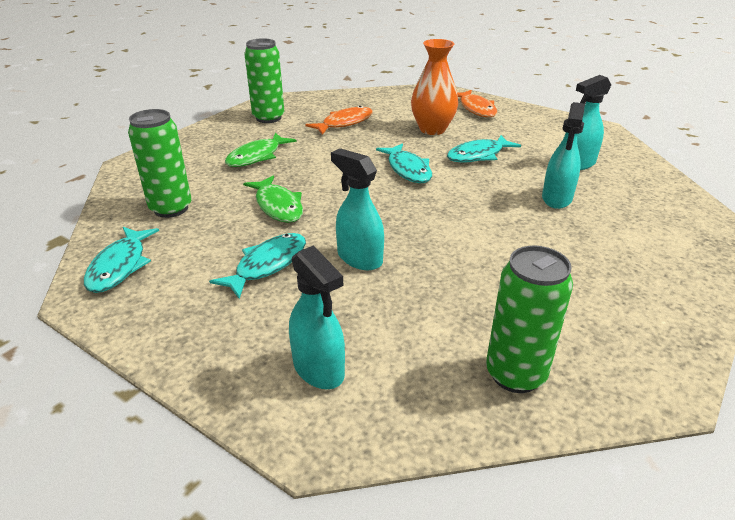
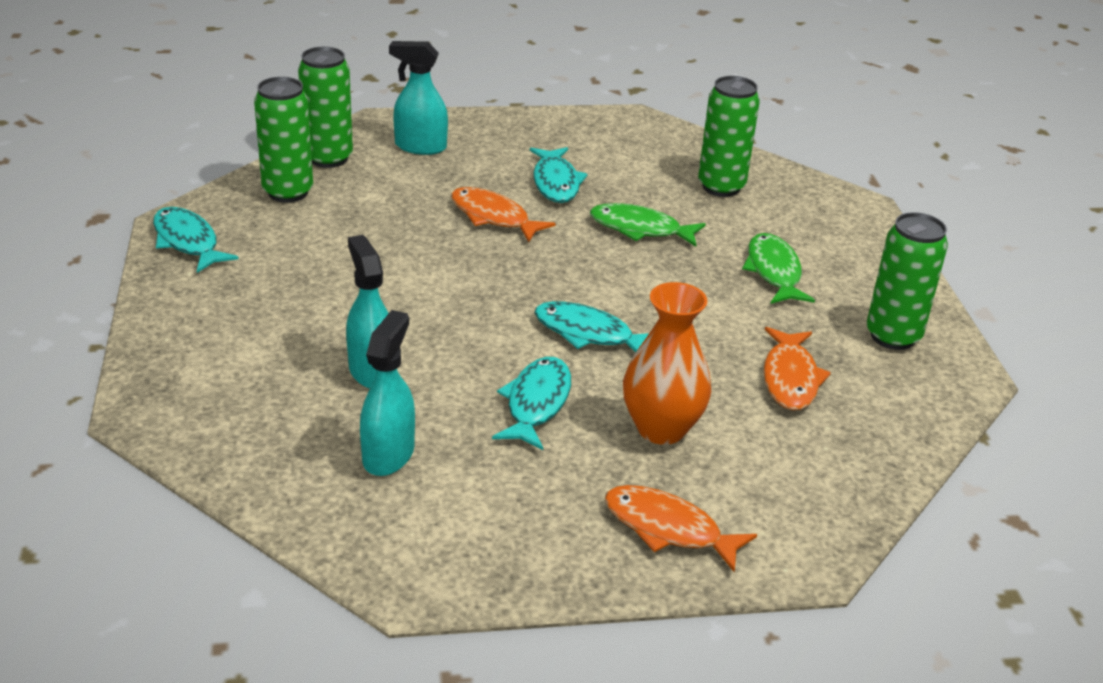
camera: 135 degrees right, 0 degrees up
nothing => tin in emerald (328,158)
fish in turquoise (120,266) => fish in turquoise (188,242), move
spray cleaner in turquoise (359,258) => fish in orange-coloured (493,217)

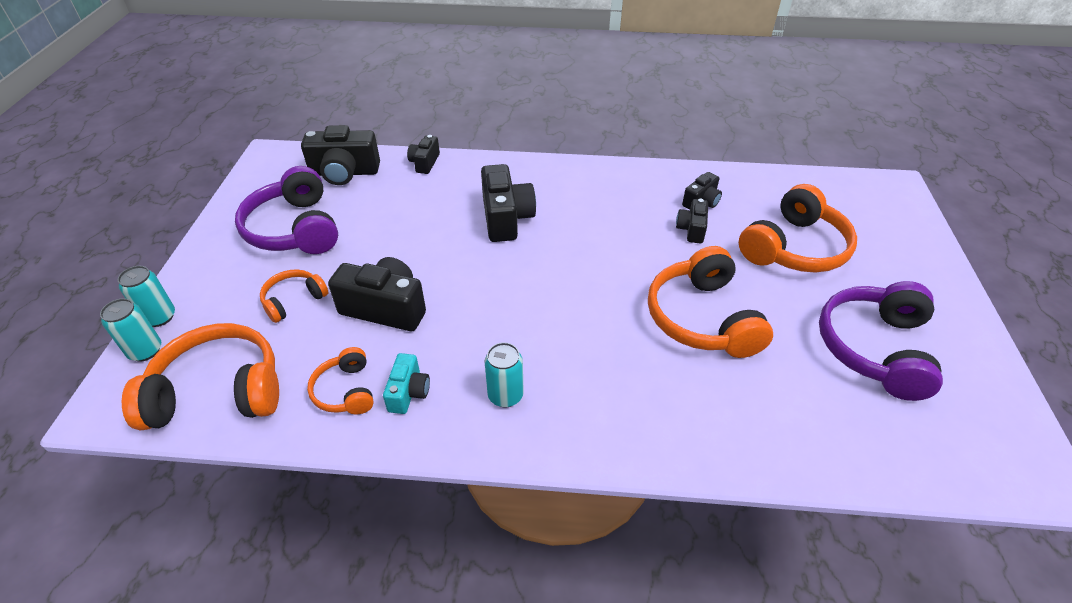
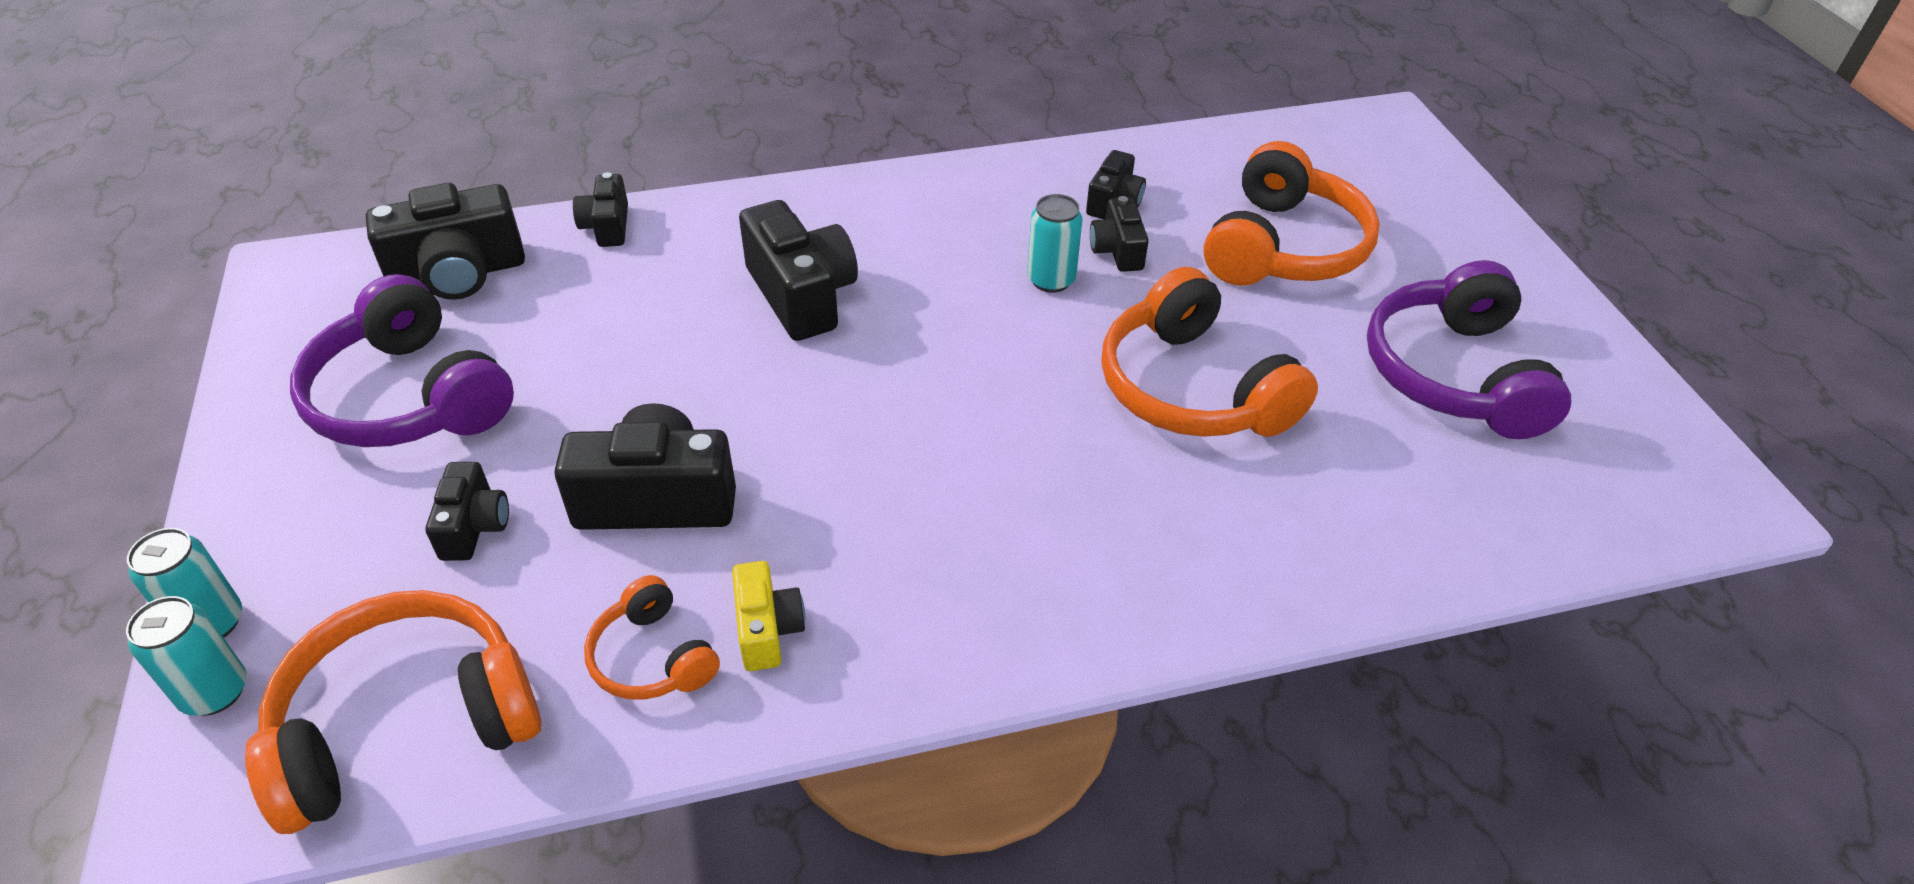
camera: 20 degrees left, 0 degrees up
tin in turquoise (505,395) => tin in turquoise (1051,280), move
headset in orange-coloured (293,300) => camera in black (474,526)
camera in turquoise (408,392) => camera in bright yellow (767,629)

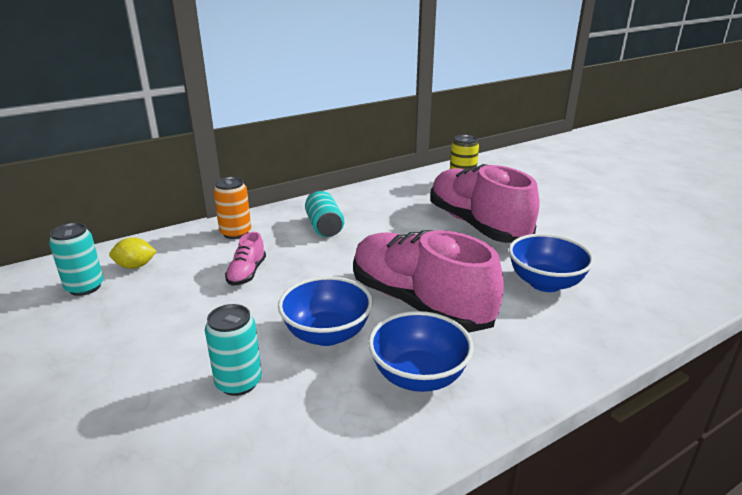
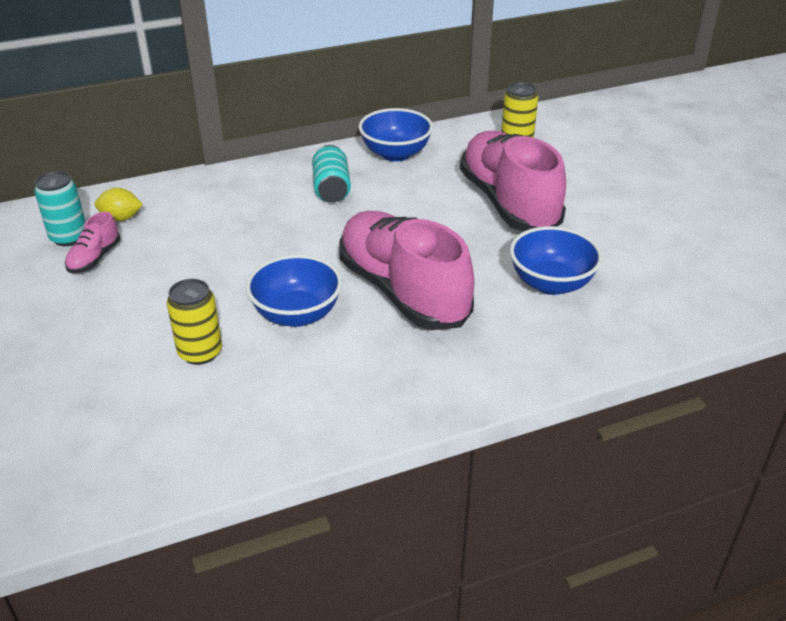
camera: 10 degrees right, 10 degrees up
tin in orange-coloured (235,233) => nothing
lace-up shoe in rose-pink (247,273) => lace-up shoe in rose-pink (94,258), move
deep dish in blue (418,376) => deep dish in blue (395,154), move
tin in turquoise (238,382) => tin in bright yellow (200,352)

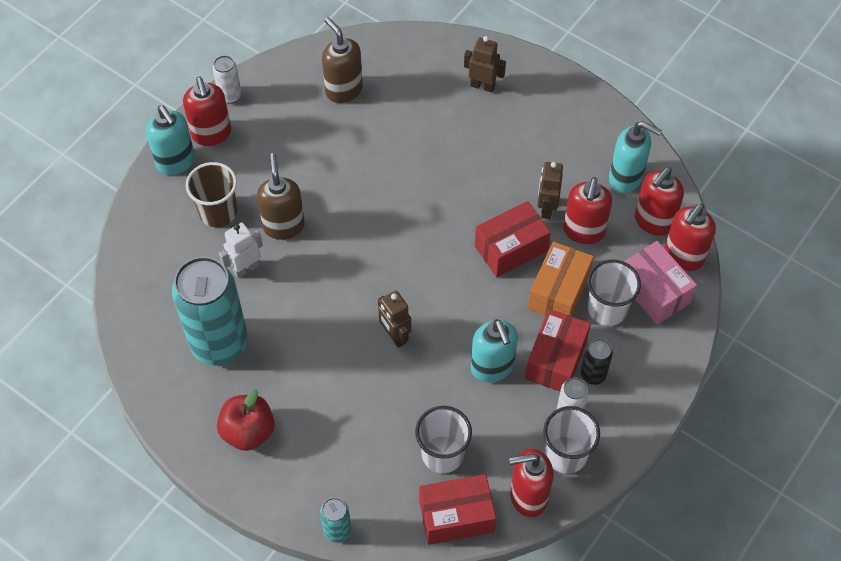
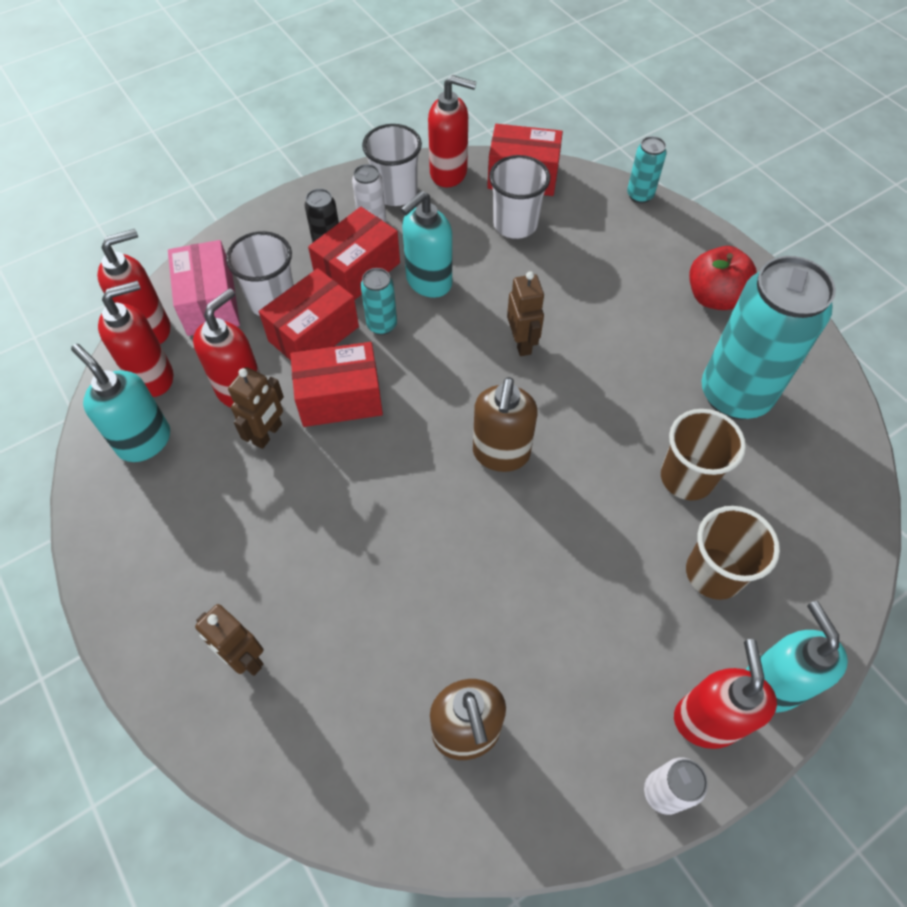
camera: 160 degrees left, 0 degrees up
nothing => tin in turquoise (382,325)
pump bottle in dark brown (283,226) => pump bottle in dark brown (501,454), move
toy robot in pure white (246,268) => beaker in dark brown (686,477)
box in orange-coloured (558,292) => box in crimson (313,334)
pump bottle in turquoise (492,367) => pump bottle in turquoise (428,282), 135 degrees counterclockwise

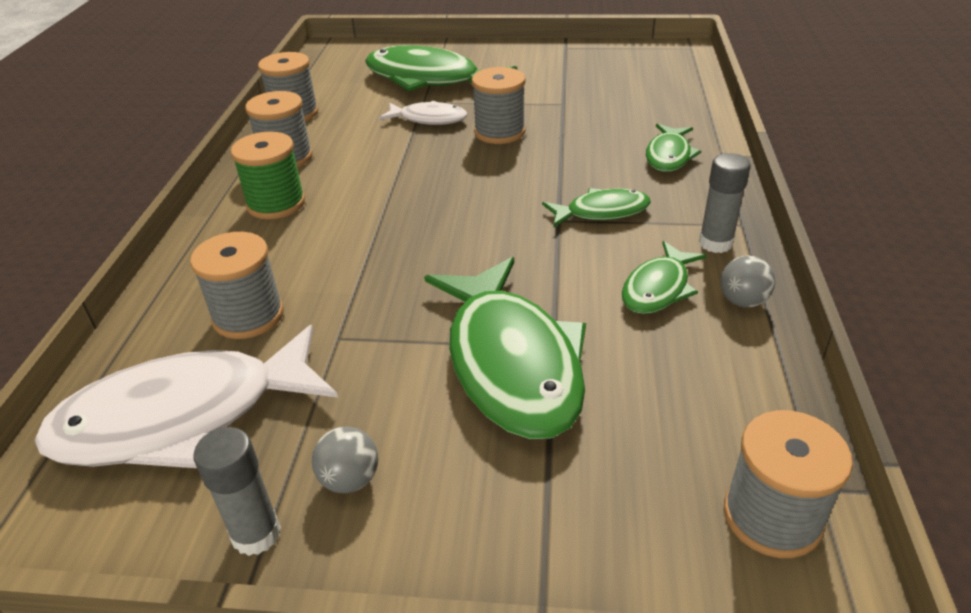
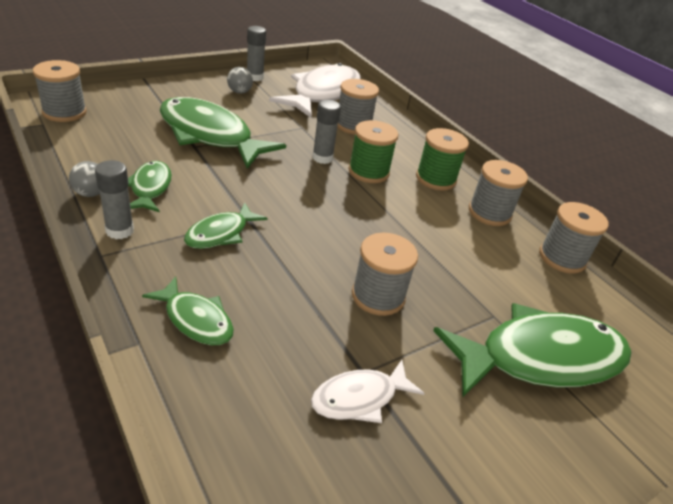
camera: 135 degrees right, 0 degrees up
nothing => stick of glue in grey (322,158)
nothing => reel of thread in emerald (368,172)
fish in pure white (428,119) => fish in pure white (359,398), move
fish in emerald (669,156) => fish in emerald (196,319), 150 degrees clockwise

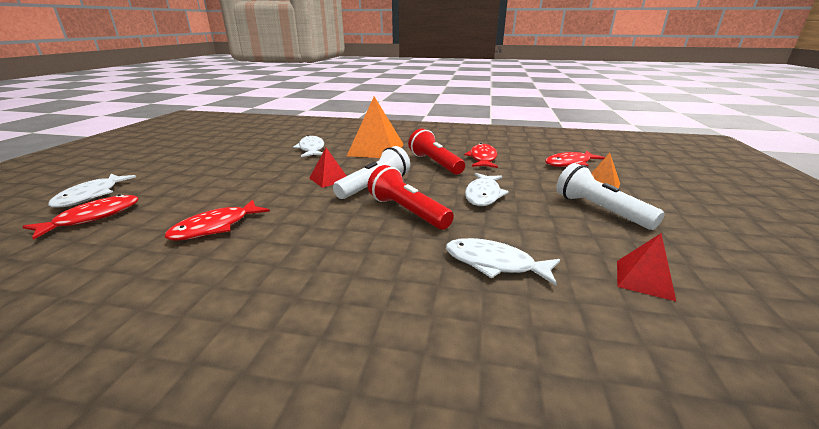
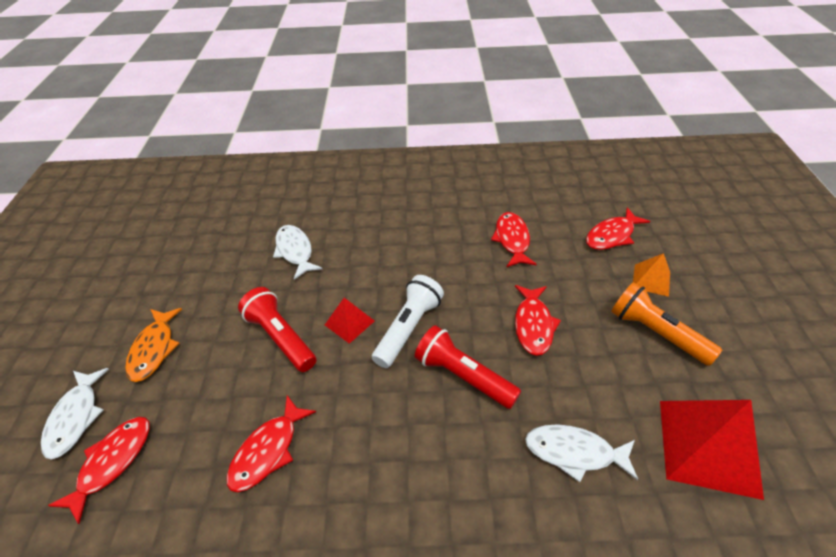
camera: 10 degrees left, 20 degrees up
pyramid shape in orange-coloured (376,149) => nothing
nothing => fish in orange-coloured (154,349)
torch in crimson (435,163) => torch in crimson (281,337), move
fish in pure white (483,195) => fish in crimson (533,325)
torch in pure white (599,210) => torch in orange-coloured (656,333)
pyramid shape in crimson (644,279) => pyramid shape in crimson (708,447), x1.93

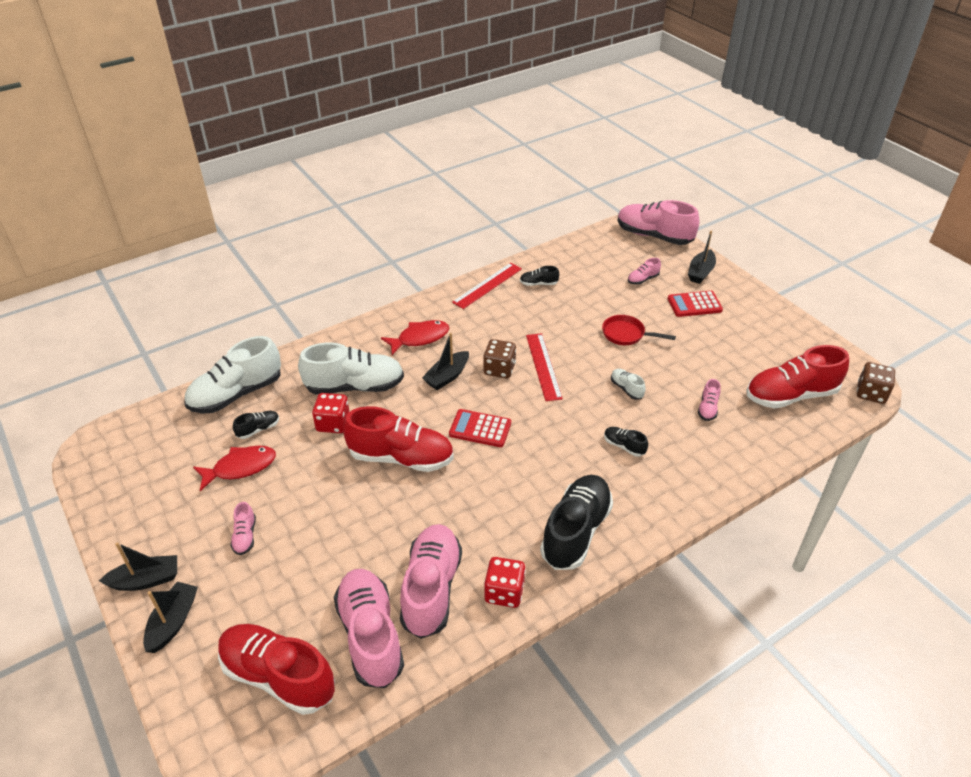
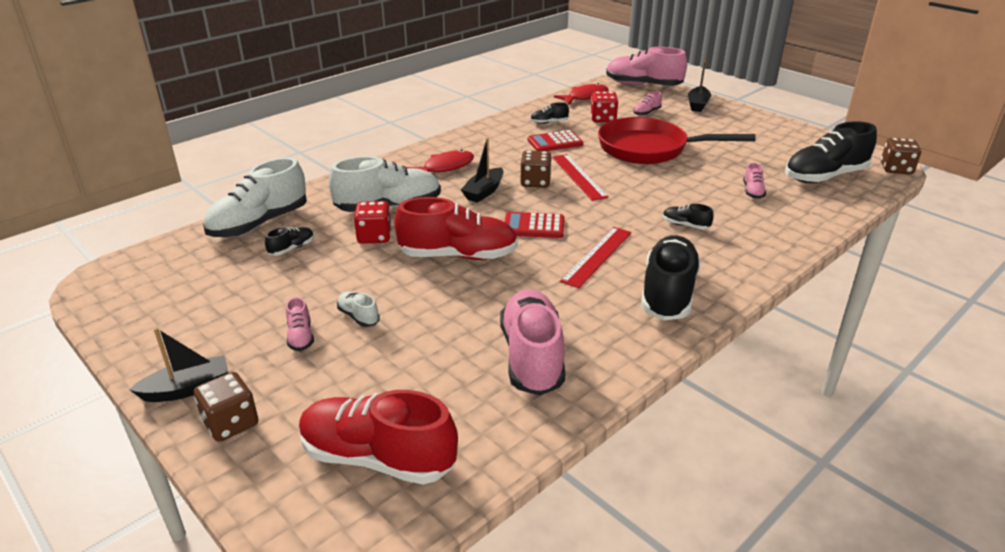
camera: 10 degrees left, 10 degrees down
lace-up shoe in rose-pink (370,636) => nothing
fish in crimson (240,467) => fish in crimson (585,97), move
straightedge in crimson (487,285) => straightedge in crimson (597,256), move
dice in crimson (504,592) => dice in crimson (603,119), move
lace-up shoe in pure white (626,389) => lace-up shoe in pure white (358,316), move
calculator in crimson (694,304) => calculator in crimson (555,142), move
toy boat in black (173,622) => dice in dark brown (231,423)
lace-up shoe in crimson (790,395) => lace-up shoe in black (824,176)
frying pan in crimson (626,334) => frying pan in crimson (649,149), x2.08

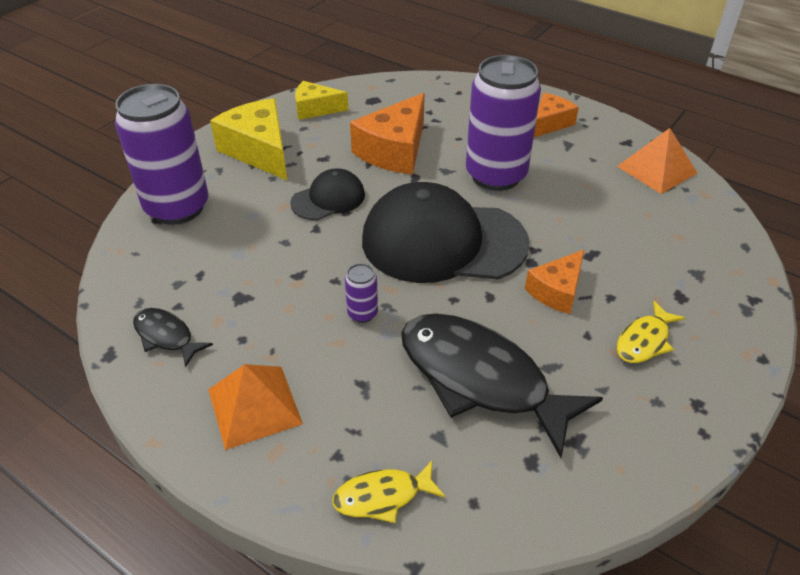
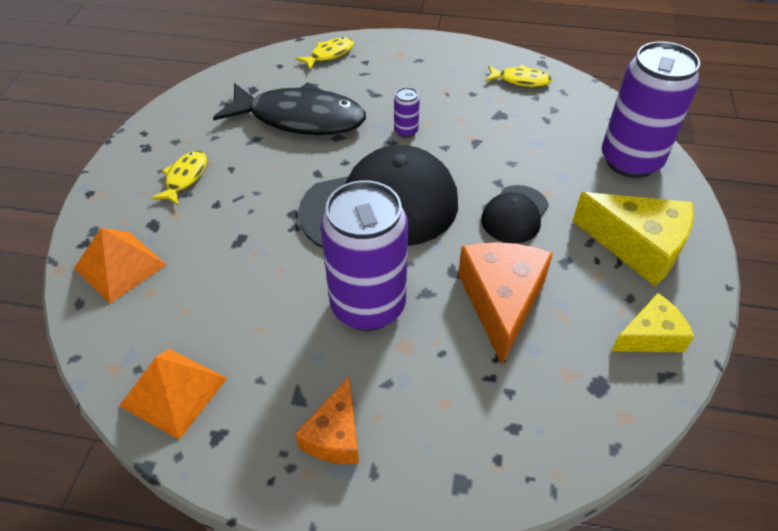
camera: 155 degrees right, 5 degrees up
cheese wedge in orange-coloured (556,291) => nothing
pyramid shape in orange-coloured (254,406) => pyramid shape in orange-coloured (120,266), move
fish in black (166,336) => fish in bright yellow (520,80)

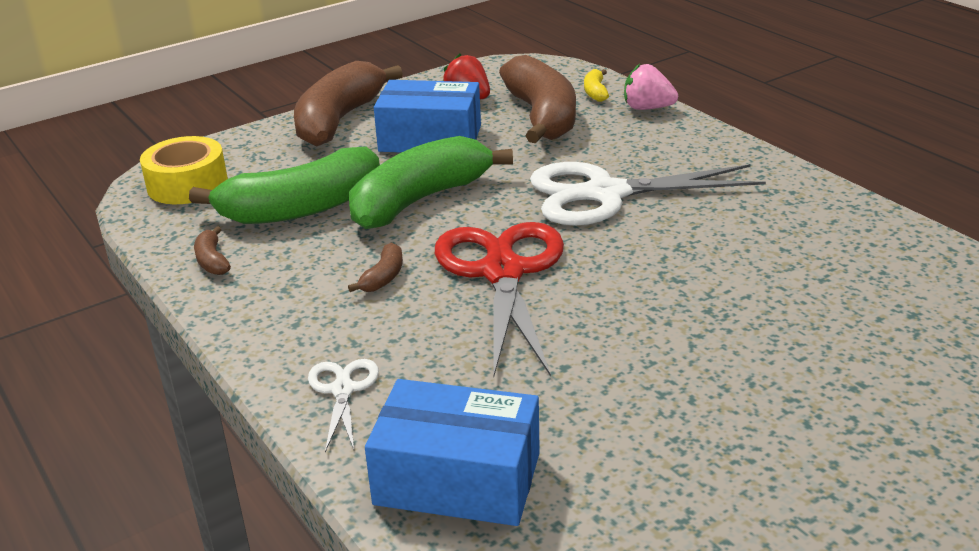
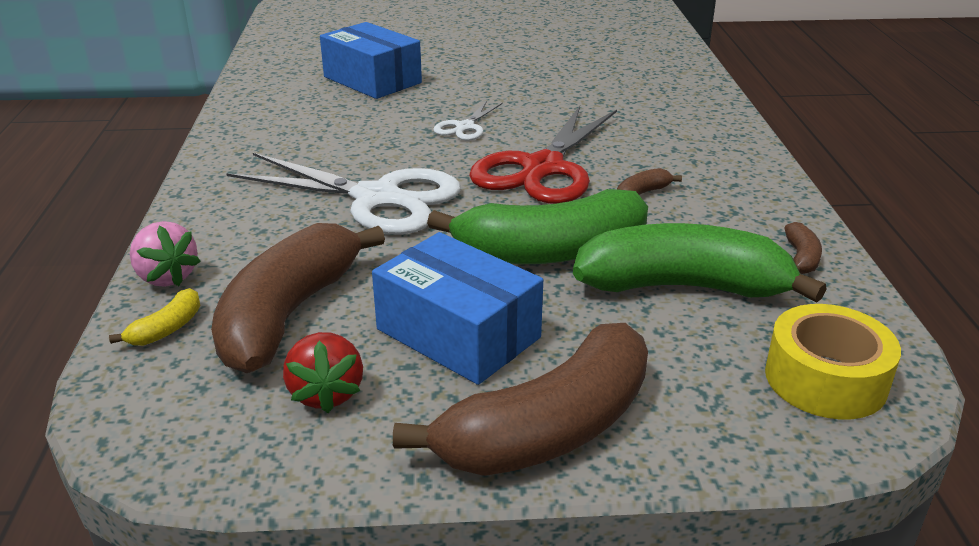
camera: 150 degrees left, 0 degrees up
shears in pure white (343,390) => shears in pure white (465,127), move
box in blue (457,479) => box in blue (372,80), move

